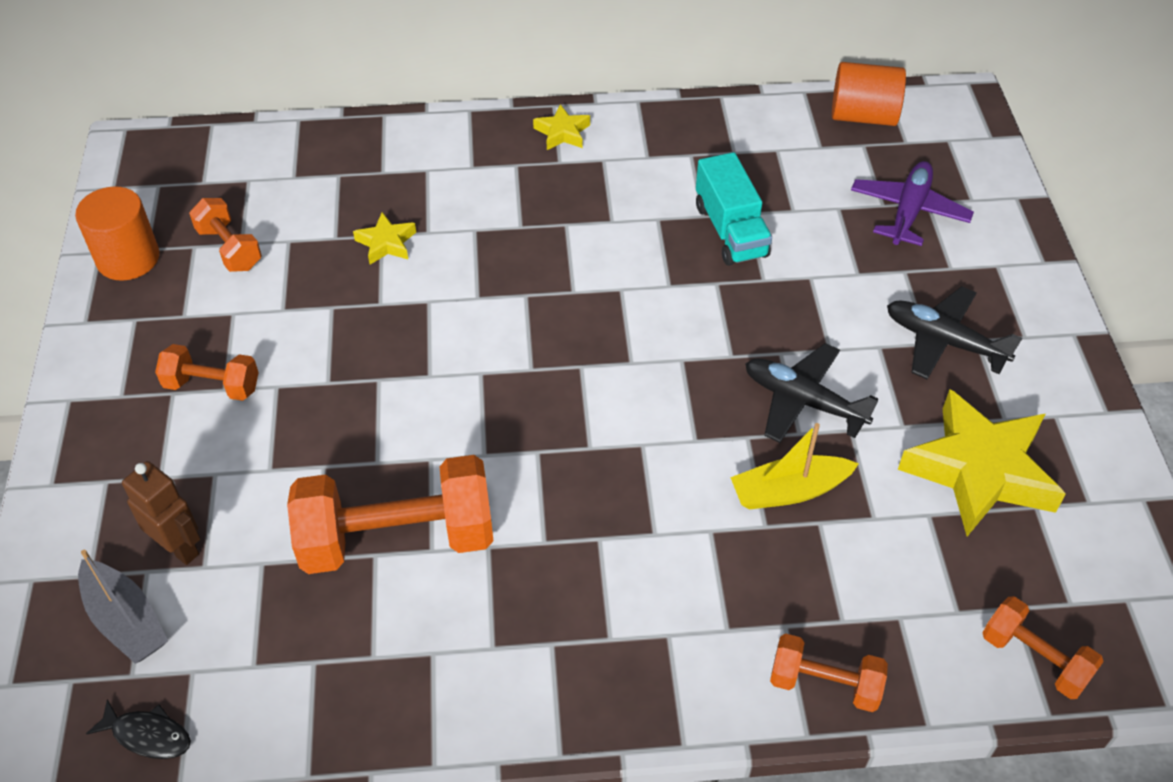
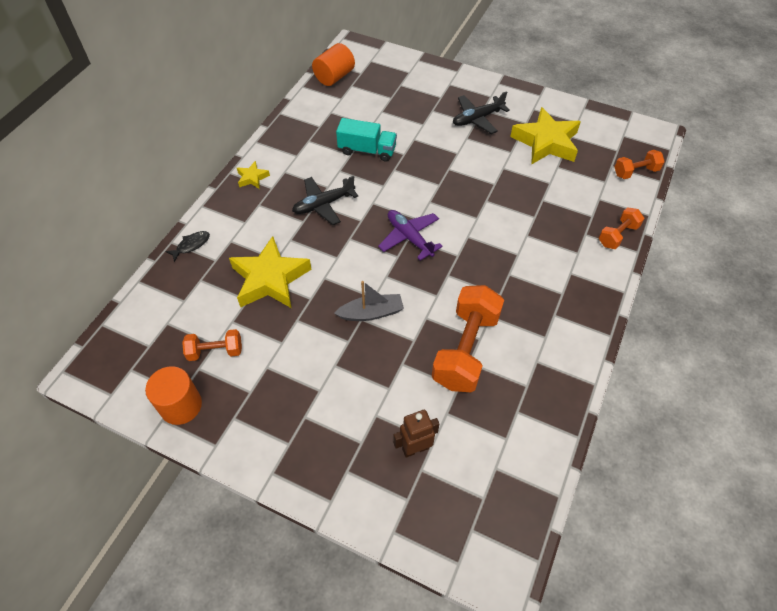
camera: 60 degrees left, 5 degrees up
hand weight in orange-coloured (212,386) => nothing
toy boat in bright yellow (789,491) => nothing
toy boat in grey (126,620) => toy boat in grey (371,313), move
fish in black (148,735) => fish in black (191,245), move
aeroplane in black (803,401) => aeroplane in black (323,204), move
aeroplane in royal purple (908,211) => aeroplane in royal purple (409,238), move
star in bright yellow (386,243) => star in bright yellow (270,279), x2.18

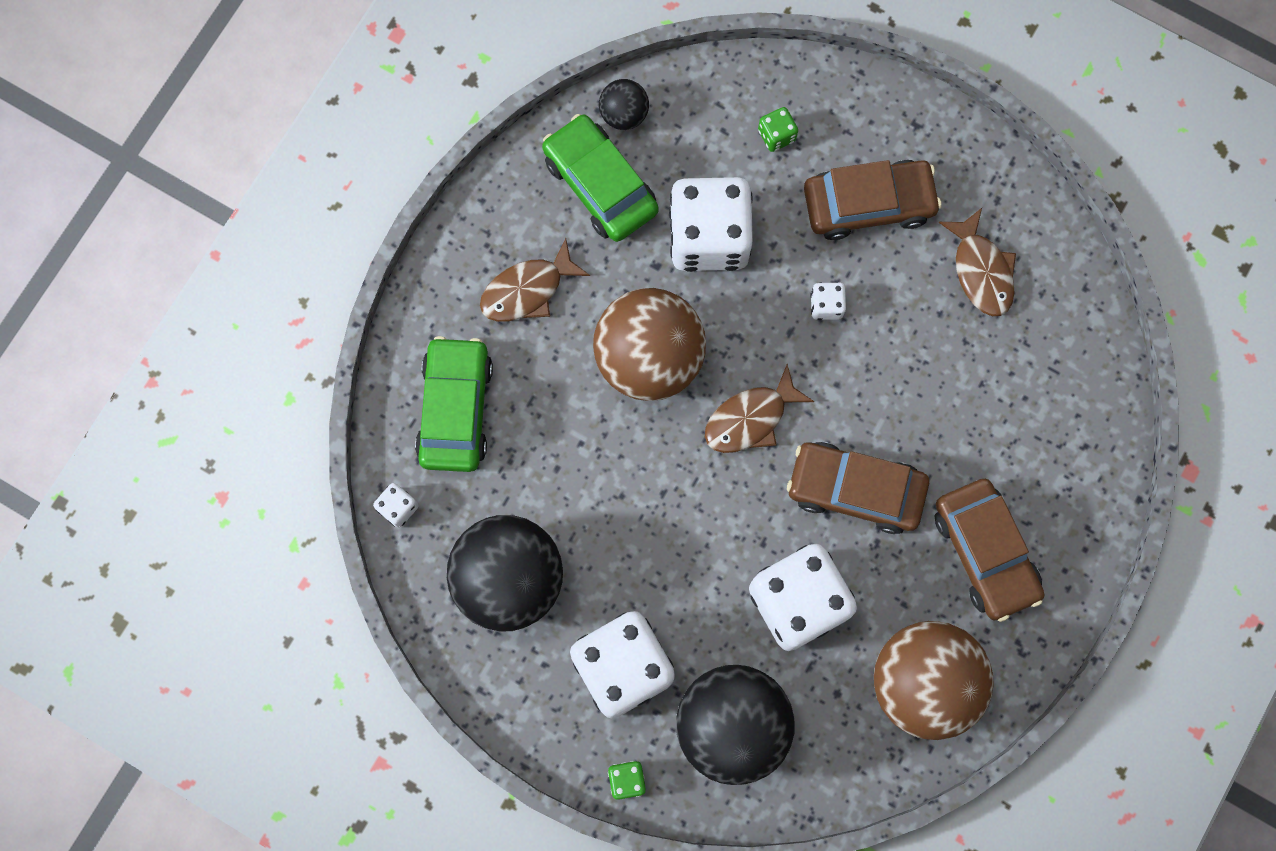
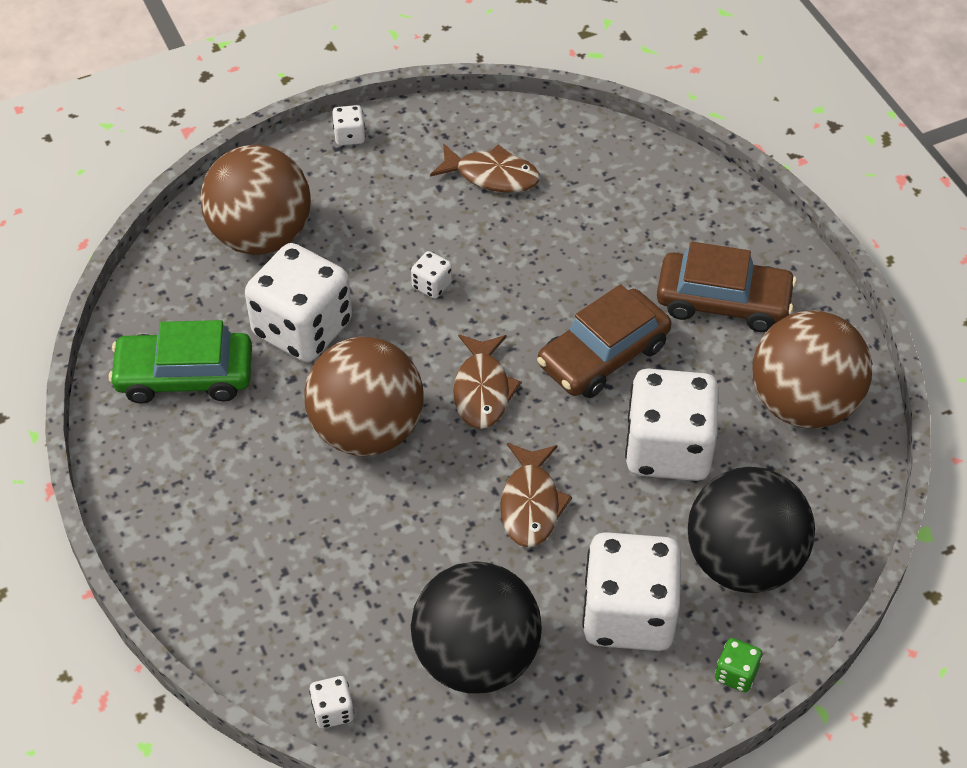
camera: 55 degrees left, 25 degrees down
automobile in emerald (455,409) => nothing
ball in black (624,114) => nothing
automobile in dark brown (868,204) => nothing
nothing => dice in pure white (349,136)
fish in dark brown (527,290) => fish in dark brown (531,504), move
dice in emerald (776,135) => ball in dark brown (261,236)

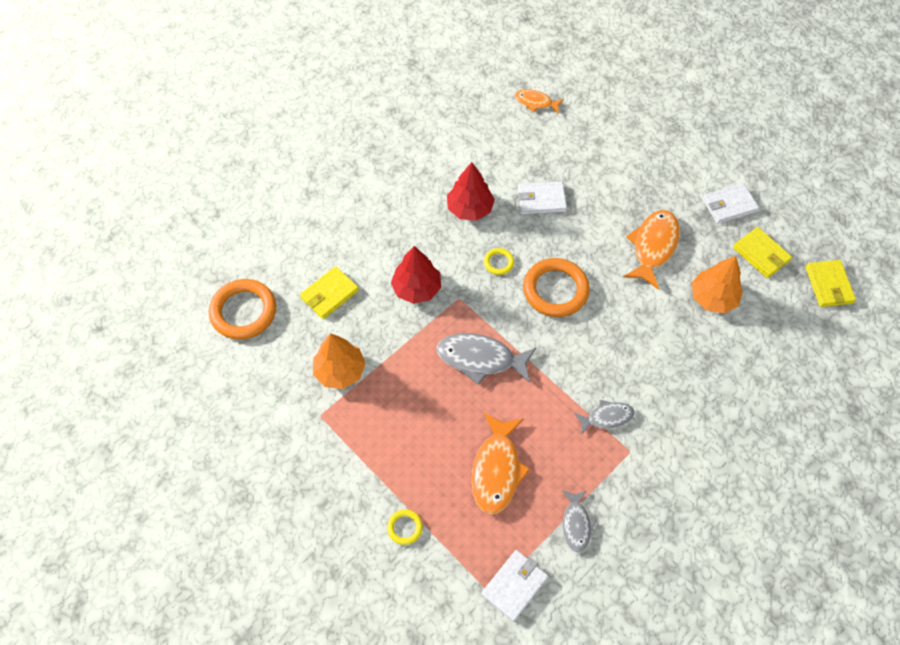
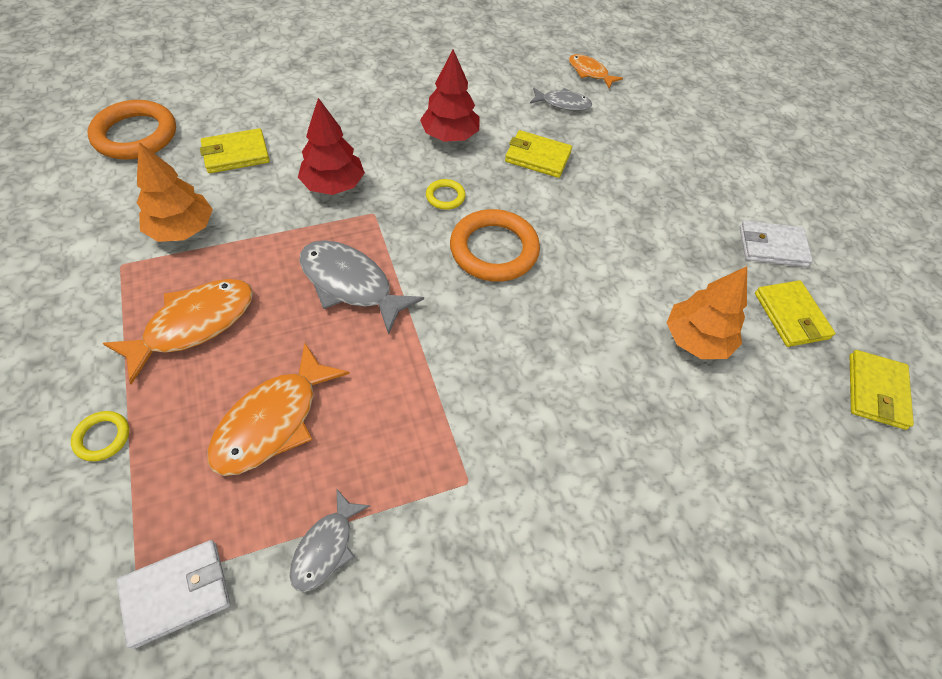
camera: 20 degrees right, 5 degrees down
fish in grey (607,417) => fish in grey (563,104), move
fish in orange-coloured (653,246) => fish in orange-coloured (194,325), move
wallet in pure white (541,200) => wallet in bright yellow (537,157)

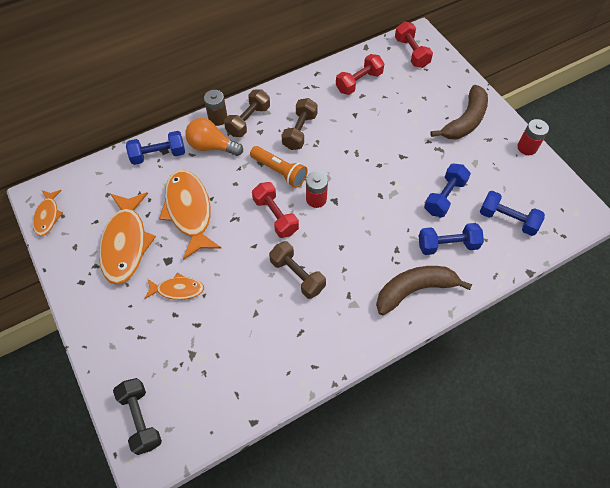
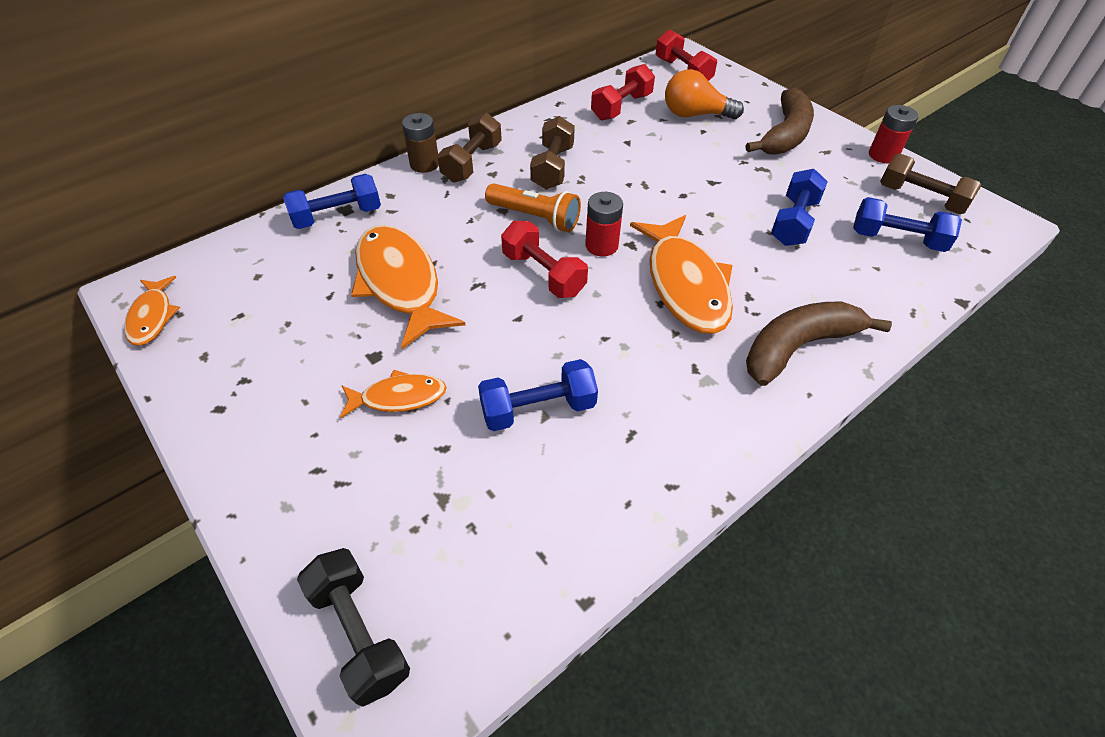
camera: 10 degrees left, 10 degrees down
fish in orange-coloured (126,243) => fish in orange-coloured (685,284), move
bulb in orange-coloured (212,146) => bulb in orange-coloured (695,115), move
hand weight in dark brown (297,275) => hand weight in dark brown (920,199), move
hand weight in blue (447,245) => hand weight in blue (538,409), move

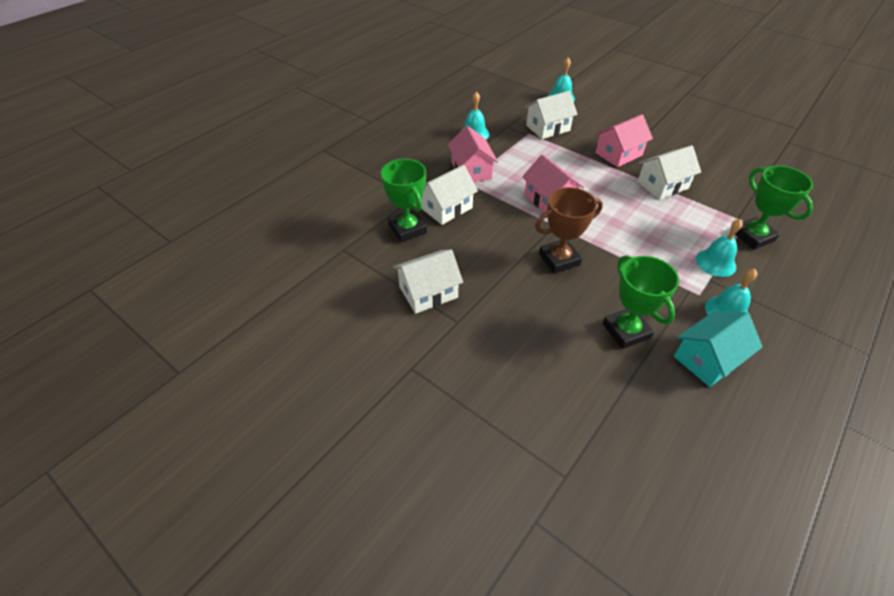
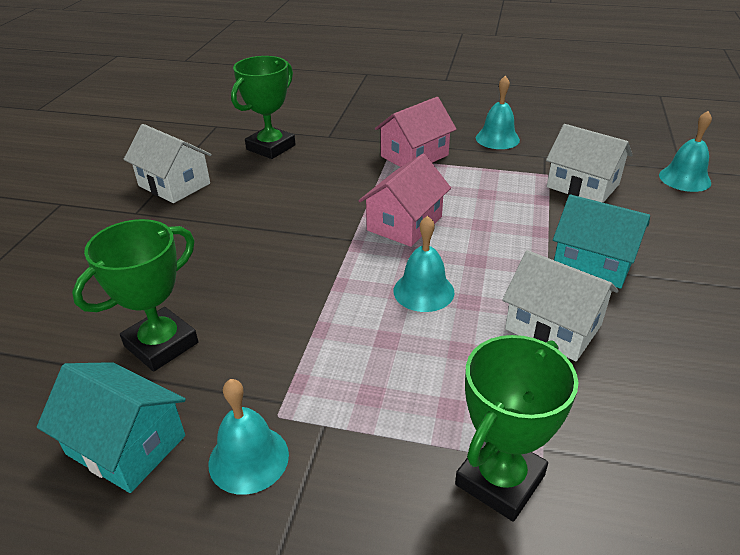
camera: 65 degrees right, 10 degrees down
toy house in pure white (446,208) => nothing
prize cup in dark brown (559,259) => nothing
bell in turquoise (715,262) => bell in turquoise (423,291), move
toy house in rose-pink (618,154) => toy house in turquoise (593,263)

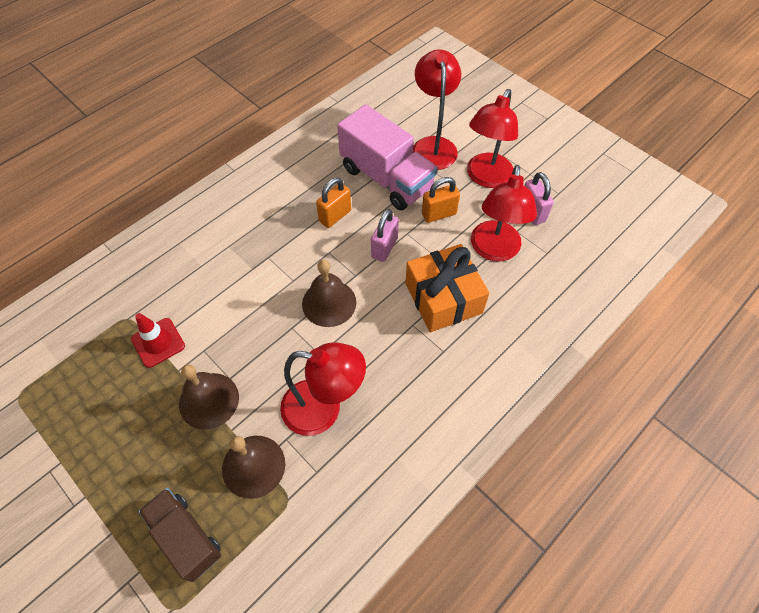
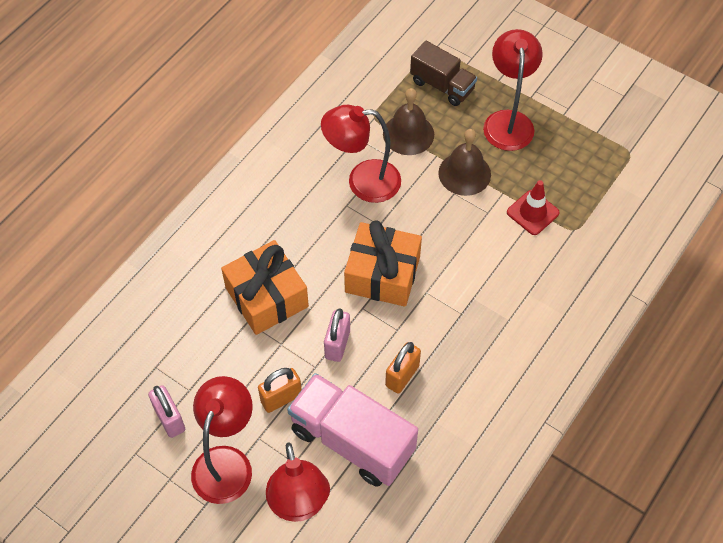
camera: 170 degrees right, 0 degrees up
desk lamp in crimson (494,250) => desk lamp in crimson (508,121), move
bell in dark brown (329,303) => gift in orange-coloured (382,274)

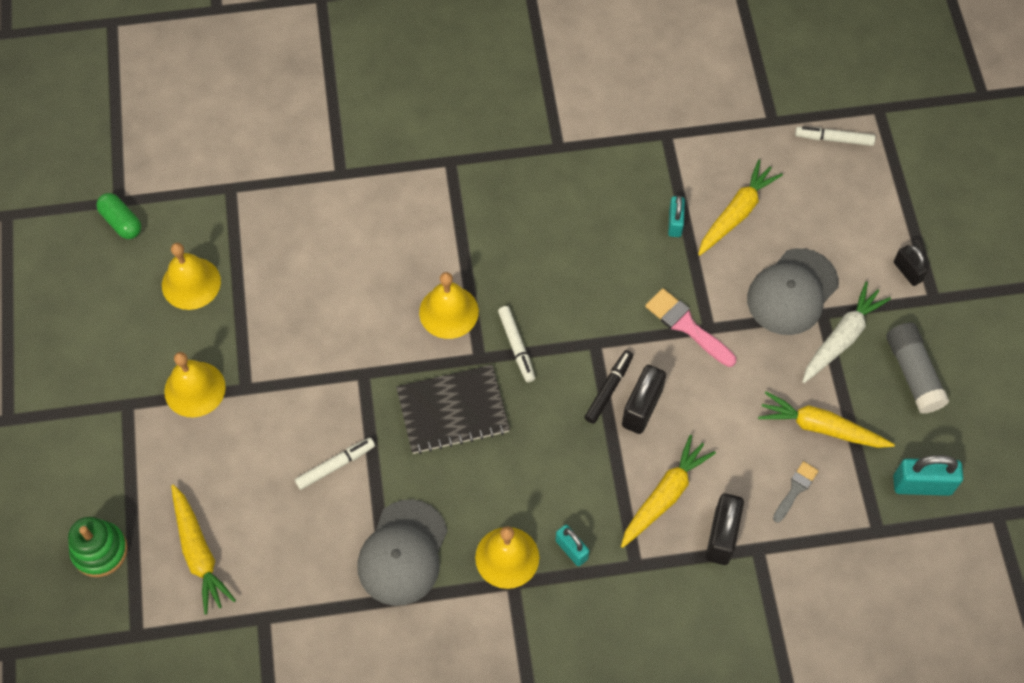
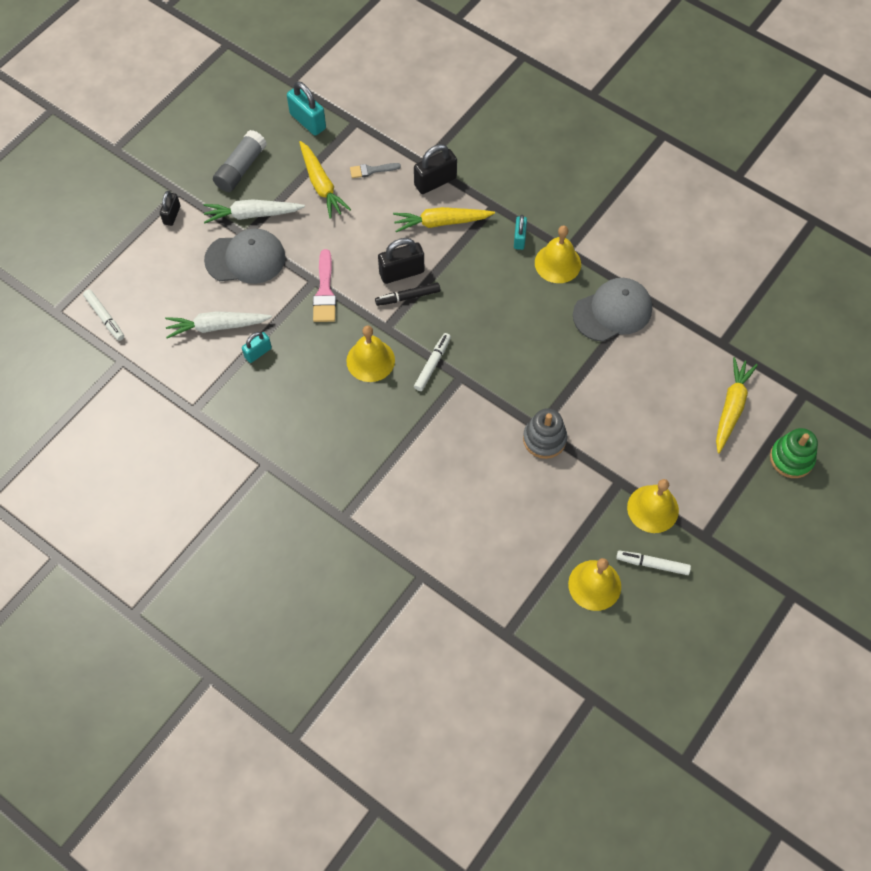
camera: 135 degrees left, 0 degrees up
pill in emerald (121,222) => nothing
exercise book in black (453,411) => nothing
nothing => stacking toy in grey (544,439)
marker pen in pure white (335,465) => marker pen in pure white (652,564), move
bell in bright yellow (449,312) => bell in bright yellow (370,360), move
carrot in bright yellow (736,213) => carrot in pure white (217,326)

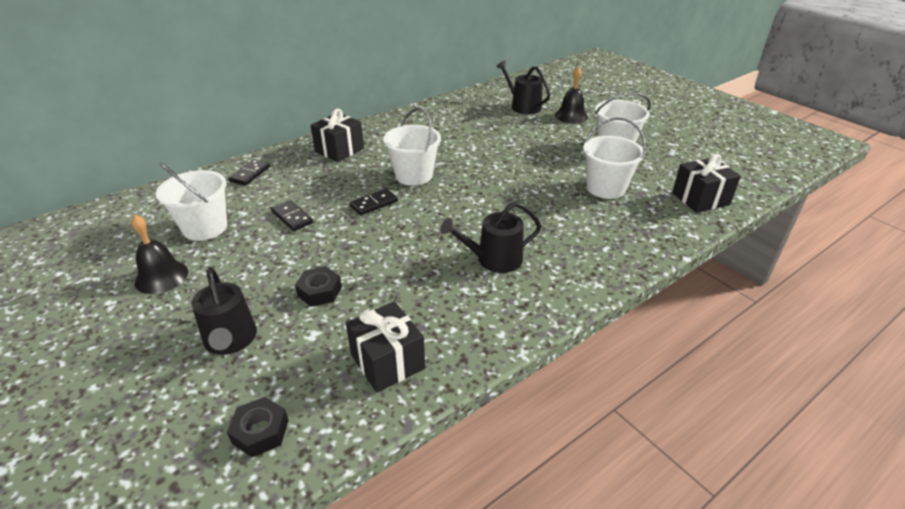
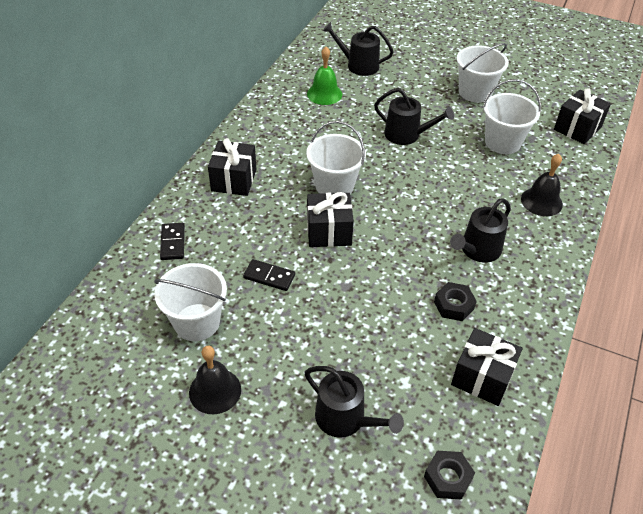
camera: 30 degrees left, 10 degrees up
nothing => bell in emerald (324,94)
nothing => sprinkling can in black (406,135)
hex nut in black (319,291) => hex nut in black (453,305), move
bell in black (571,116) => bell in black (541,201), move
domino in black (374,204) => gift in black (329,232)

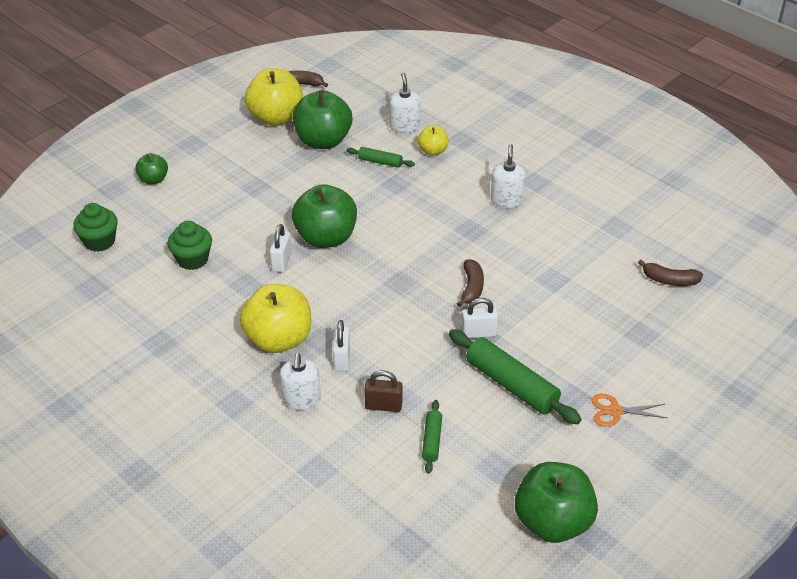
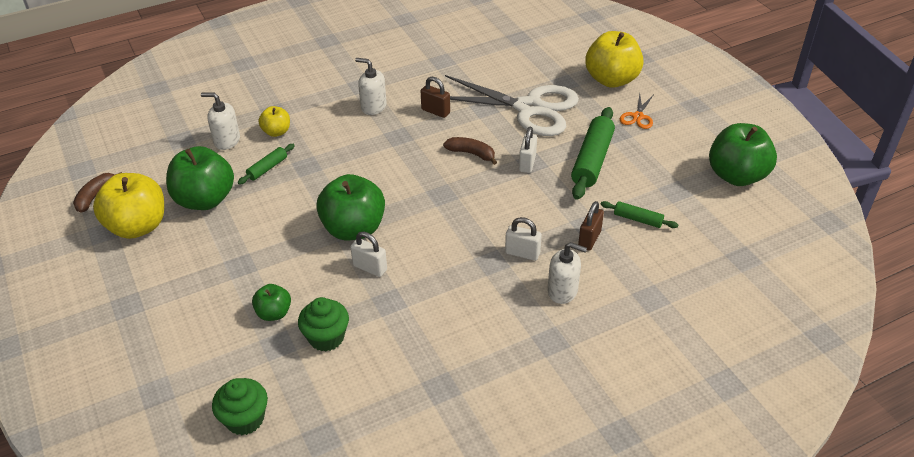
camera: 70 degrees left, 0 degrees up
banana fruit in dark brown (669,280) => nothing
nothing => small lock in dark brown (435,111)
nothing => shears in pure white (529,108)
toy apple in emerald (153,179) => toy apple in emerald (274,313), move
toy apple in bright yellow (279,339) => toy apple in bright yellow (611,80), move
dough roller in emerald (511,384) => dough roller in emerald (592,160), 45 degrees counterclockwise

